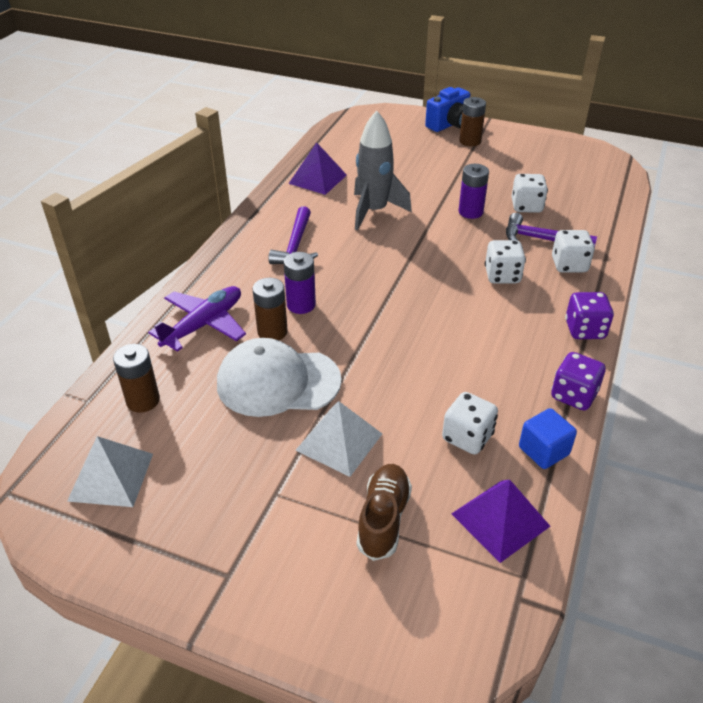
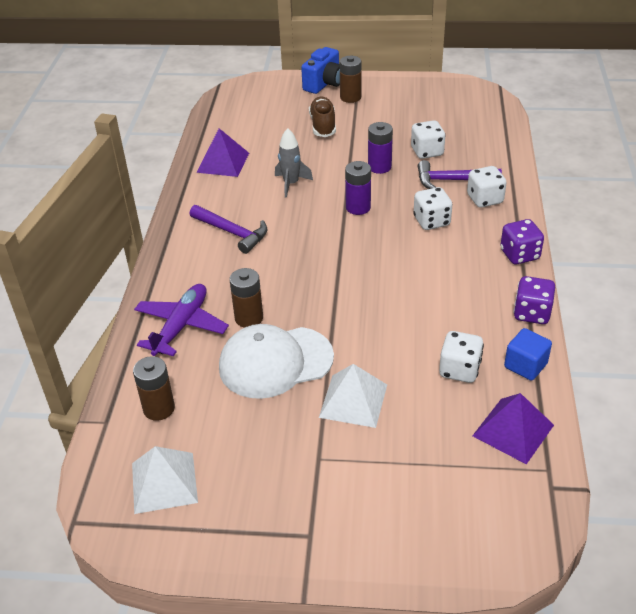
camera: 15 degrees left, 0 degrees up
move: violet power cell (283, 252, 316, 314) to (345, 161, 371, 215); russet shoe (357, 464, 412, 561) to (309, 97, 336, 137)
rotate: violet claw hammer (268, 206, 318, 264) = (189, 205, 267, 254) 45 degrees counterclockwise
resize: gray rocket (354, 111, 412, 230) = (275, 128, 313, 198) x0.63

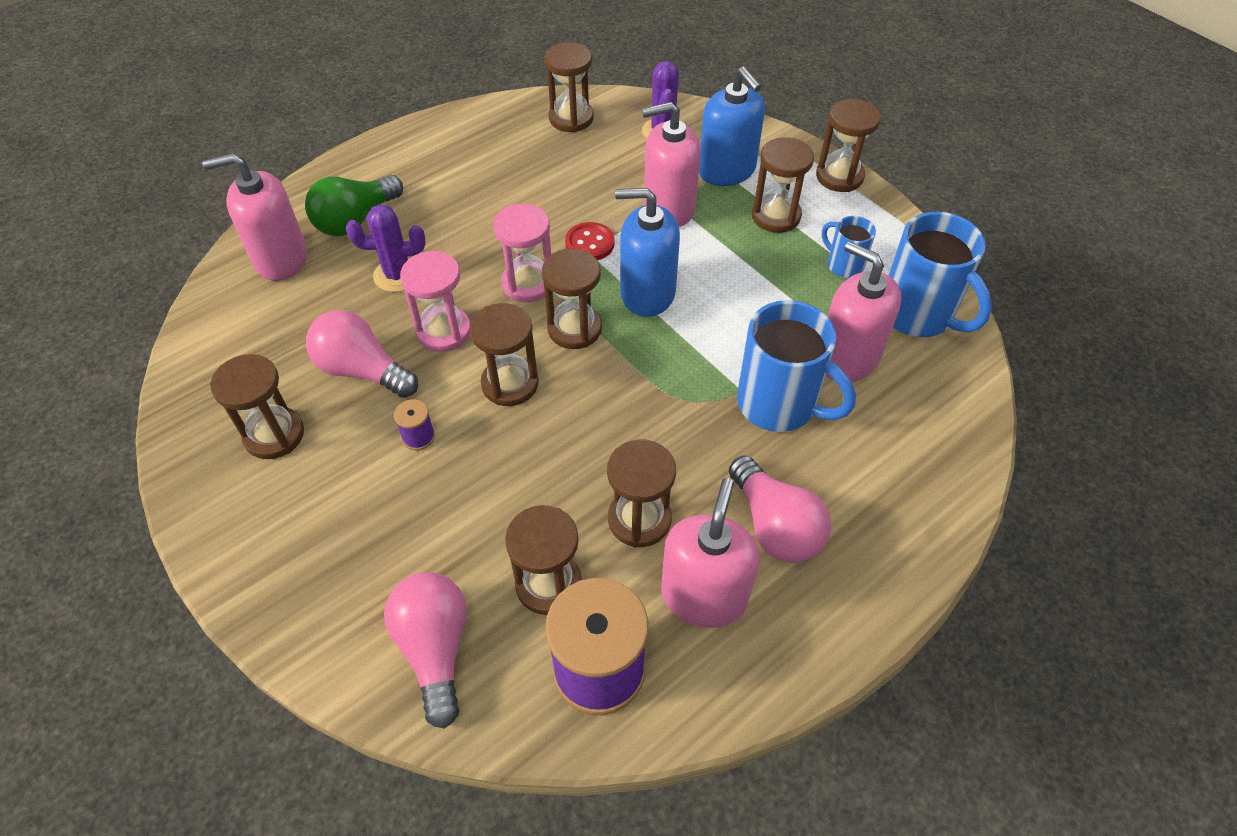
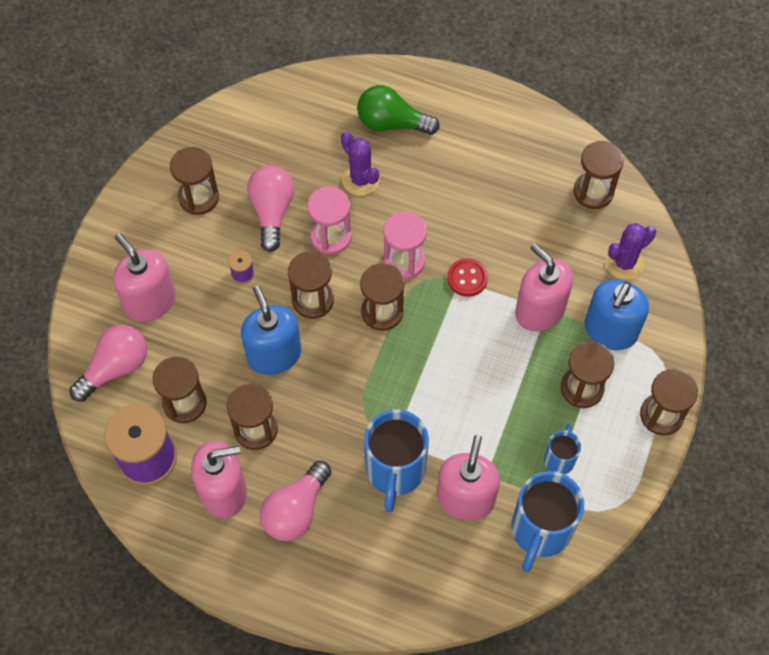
camera: 60 degrees right, 10 degrees up
move: pink soap dispenser (202, 153, 307, 281) to (113, 233, 176, 322); royal blue soap dispenser (615, 188, 680, 317) to (241, 286, 301, 375)

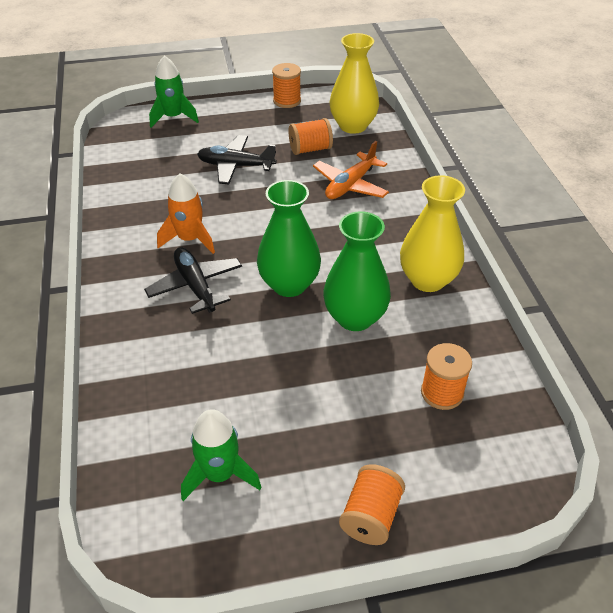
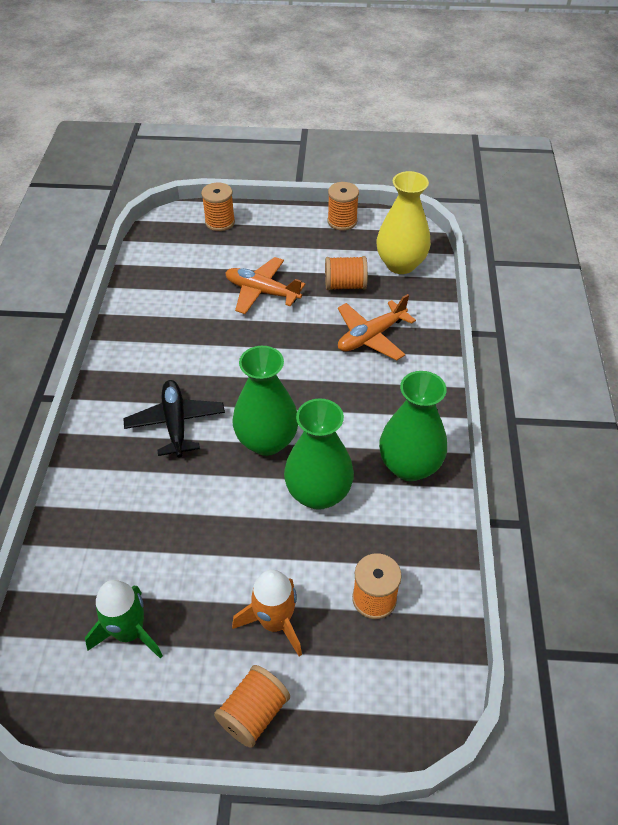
camera: 15 degrees right, 5 degrees up
move: bright orange rocket (157, 173, 215, 254) to (232, 570, 302, 657)
replace: green rocket (149, 55, 199, 127) to bright orange spool (201, 183, 235, 231)
recolor: black toy plane (197, 135, 277, 184) to bright orange toy plane (225, 257, 305, 314); yellow vase (400, 175, 465, 292) to green vase (379, 371, 447, 481)

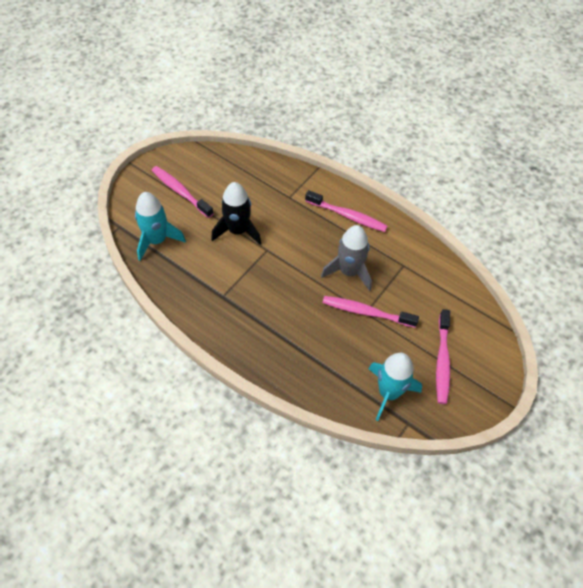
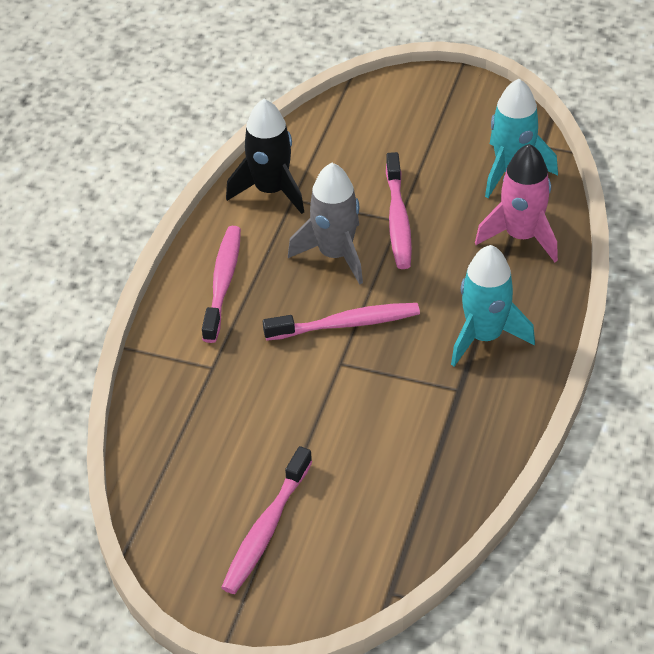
camera: 105 degrees left, 10 degrees down
insert: pink rocket (475, 144, 558, 262)
move: teal rocket (135, 192, 186, 261) to (451, 245, 535, 367); black rocket (211, 182, 261, 245) to (226, 99, 304, 214); pink toothbrush (436, 309, 450, 404) to (263, 303, 420, 341)

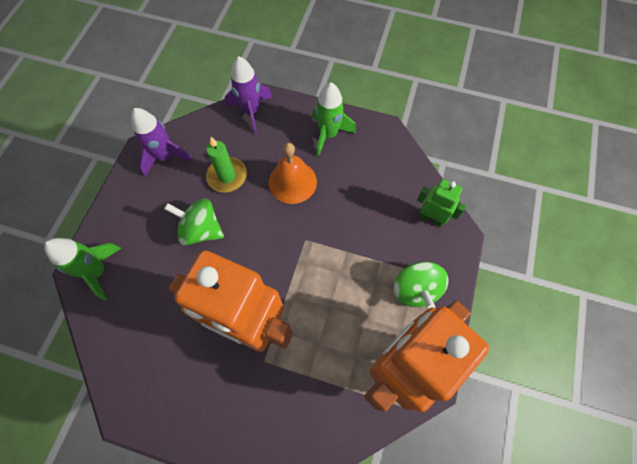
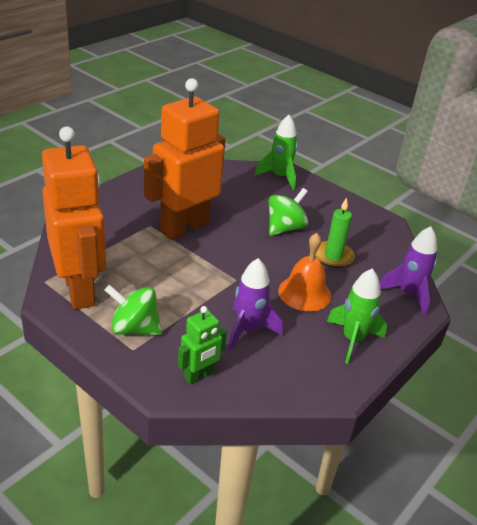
camera: 110 degrees right, 30 degrees down
move: violet rocket (131, 108, 193, 176) to (228, 258, 283, 351)

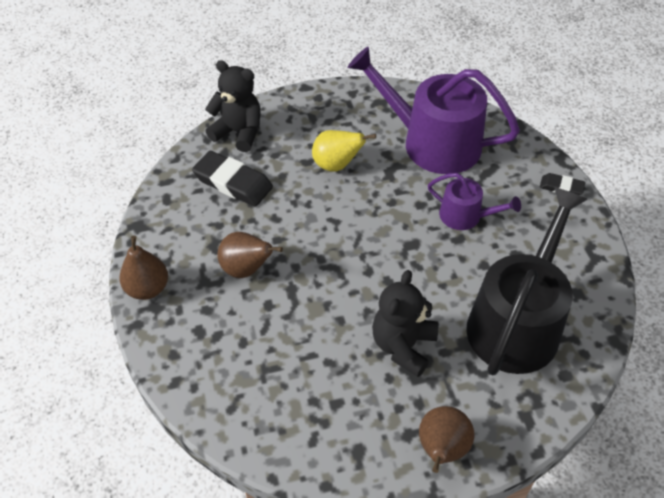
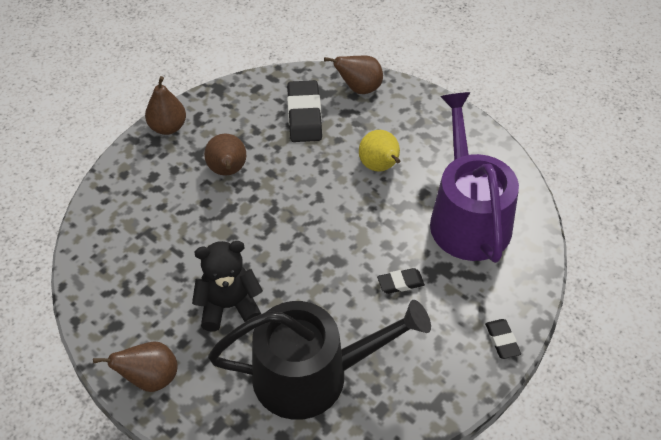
camera: 55 degrees right, 0 degrees up
replace: black teddy (205, 60, 261, 152) to russet toy pear (324, 56, 383, 94); violet watering can (428, 173, 521, 230) to black gum eraser (377, 268, 425, 294)

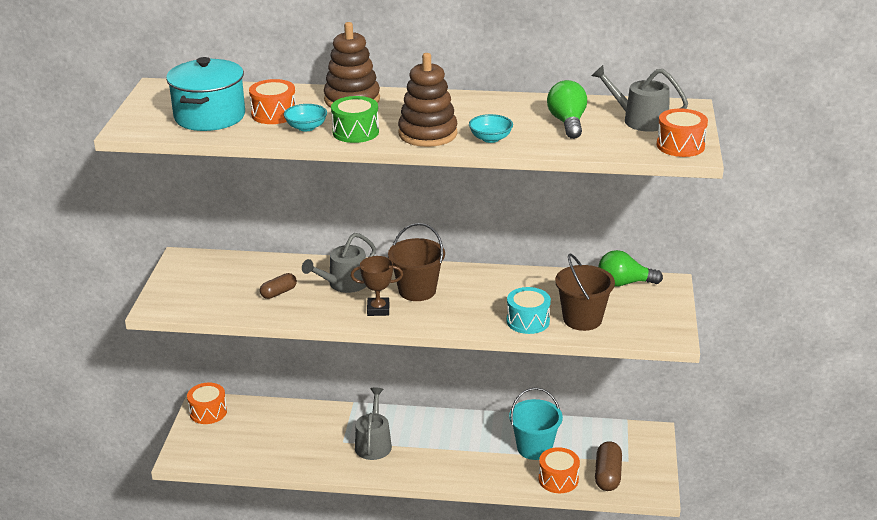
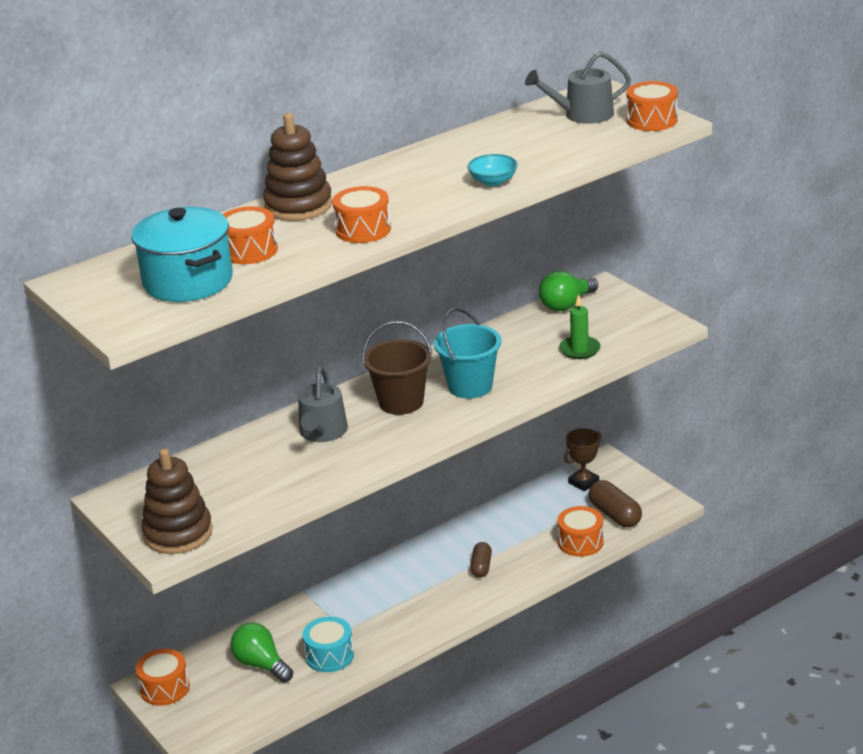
camera: 40 degrees left, 0 degrees up
delete: teal serving bowl (284, 104, 327, 132); gray watering can (355, 388, 392, 460)
move: russet pill (260, 273, 297, 299) to (470, 542, 492, 577); russet prize cup (351, 256, 403, 316) to (564, 428, 602, 491); russet ring stacker (398, 53, 458, 147) to (141, 449, 213, 554); teal drum (507, 287, 551, 334) to (302, 617, 354, 672); teal pail (509, 387, 563, 460) to (434, 308, 501, 399); green light bulb (547, 80, 587, 139) to (230, 623, 293, 683)
replace: russet pail (555, 254, 615, 331) to green pillar candle (559, 294, 601, 359)
recolor: green drum (331, 96, 379, 143) to bright orange drum (332, 186, 391, 243)

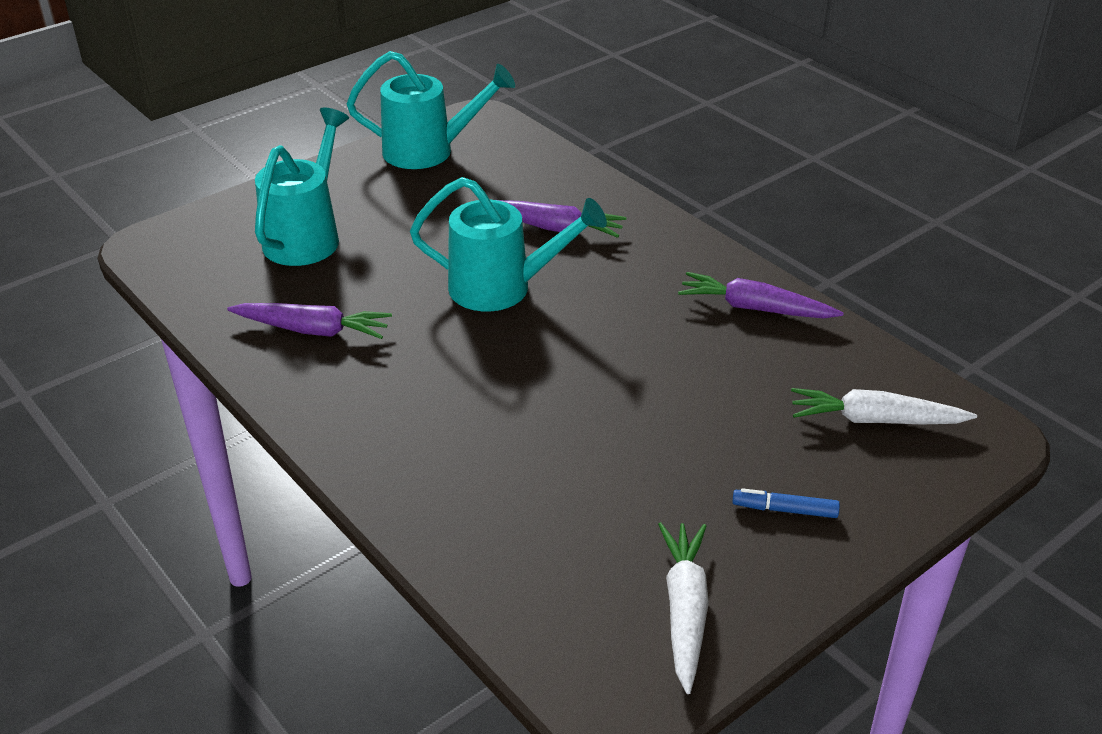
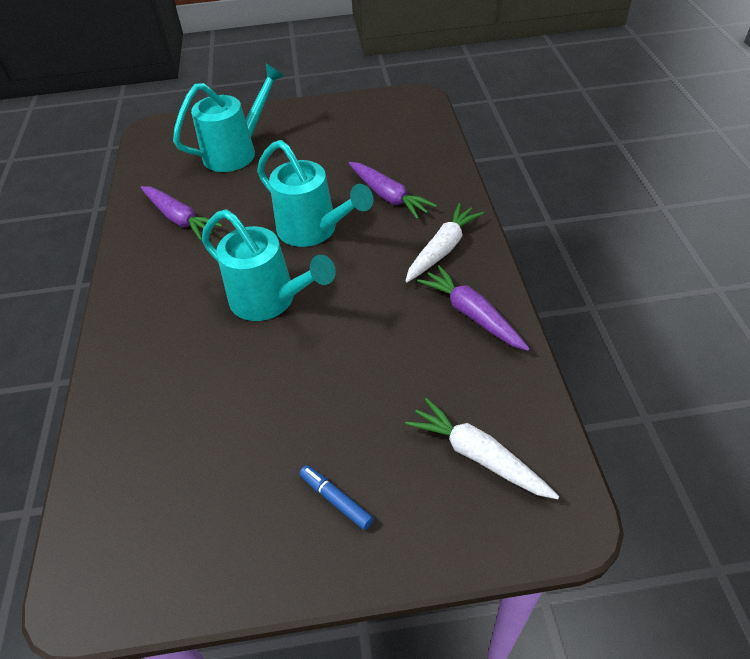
camera: 35 degrees right, 10 degrees up
move: teal watering can (347, 51, 515, 169) to (202, 209, 336, 321); snow-white carrot (658, 522, 709, 694) to (405, 203, 484, 282)

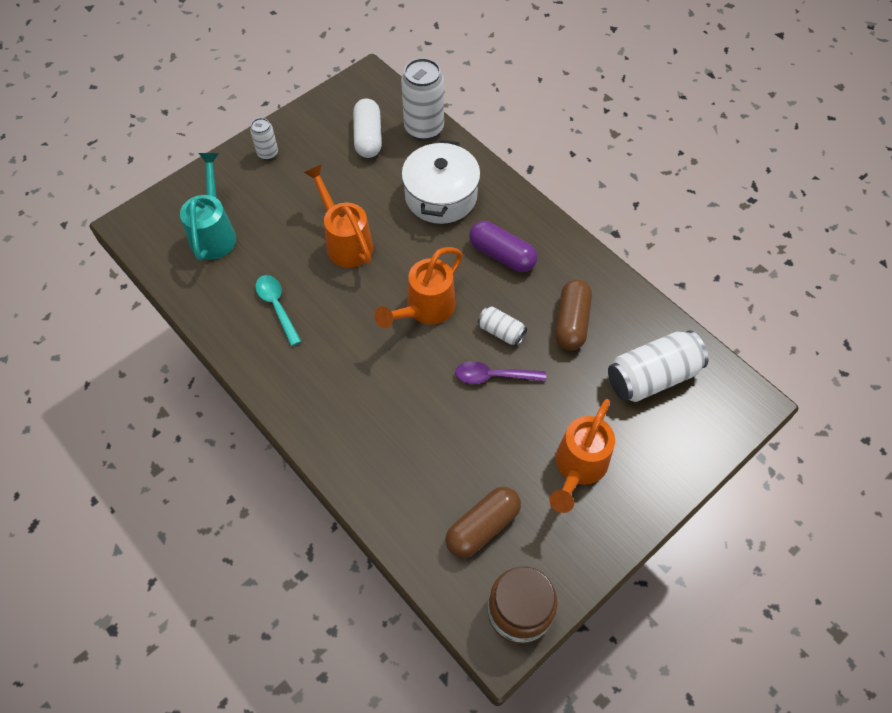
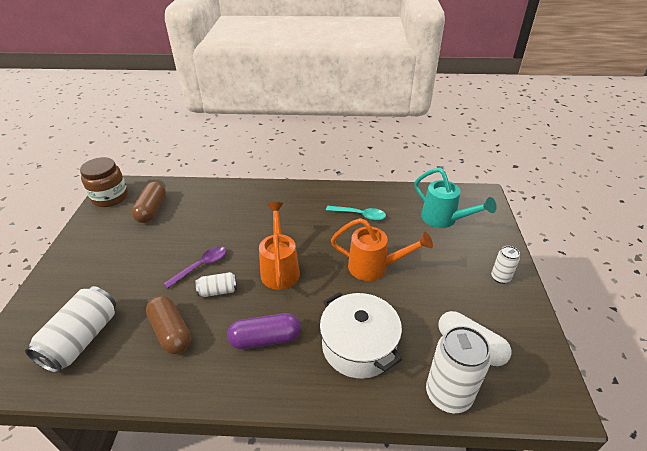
camera: 135 degrees right, 20 degrees down
delete: bright orange watering can (549, 399, 615, 513)

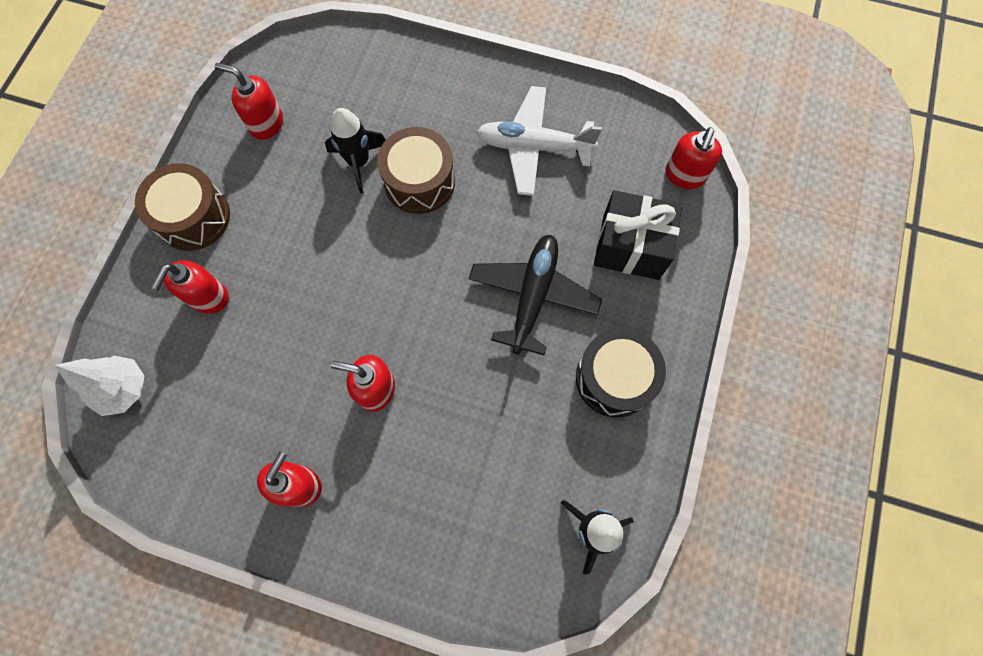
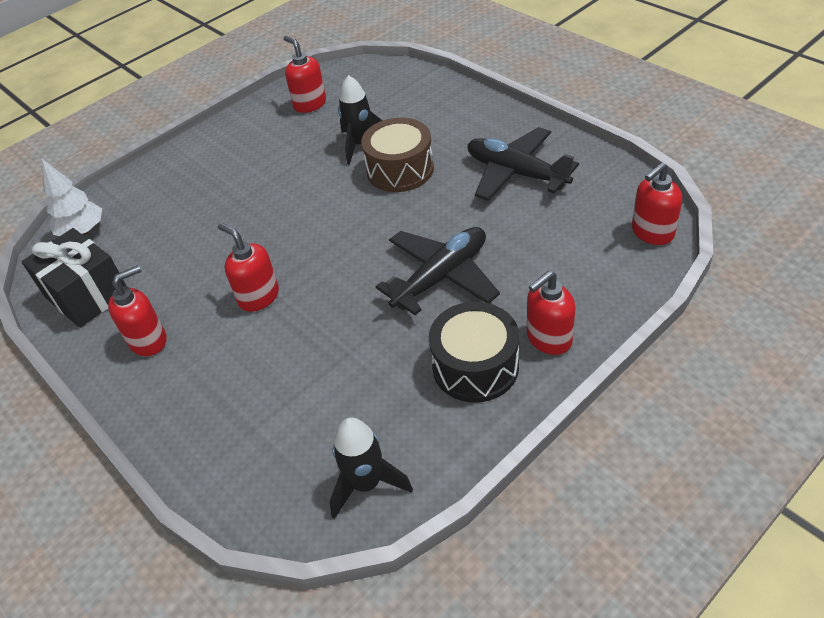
camera: 35 degrees right, 25 degrees down
delete: russet drum (135, 163, 230, 251)
move: scarlet soap dispenser (151, 260, 229, 314) to (527, 271, 575, 355); black gift (594, 190, 683, 280) to (21, 228, 126, 328)
recolor: snow-white toy plane (476, 86, 602, 196) to black toy plane (467, 127, 579, 201)

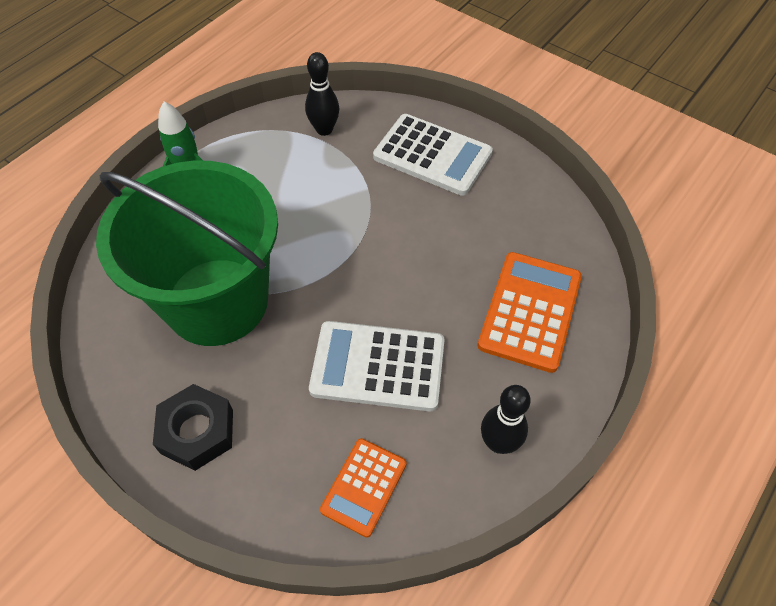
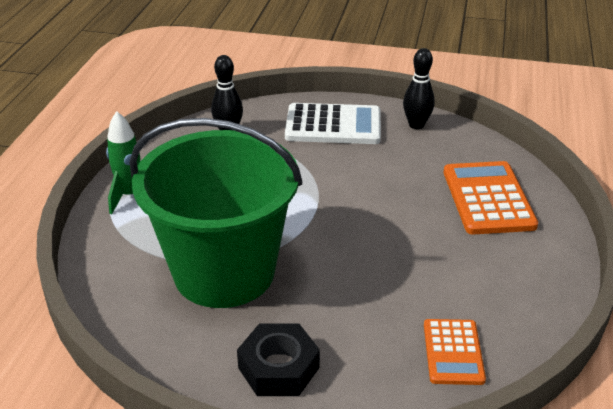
camera: 25 degrees left, 20 degrees down
delete: snow-white adding machine (309, 321, 444, 411)
move: black skittle (481, 385, 531, 454) to (403, 48, 435, 129)

